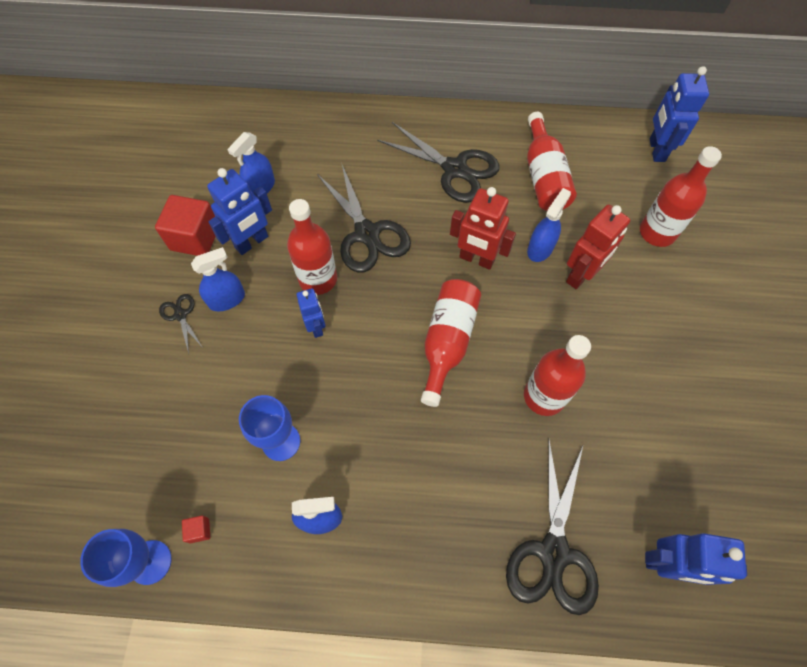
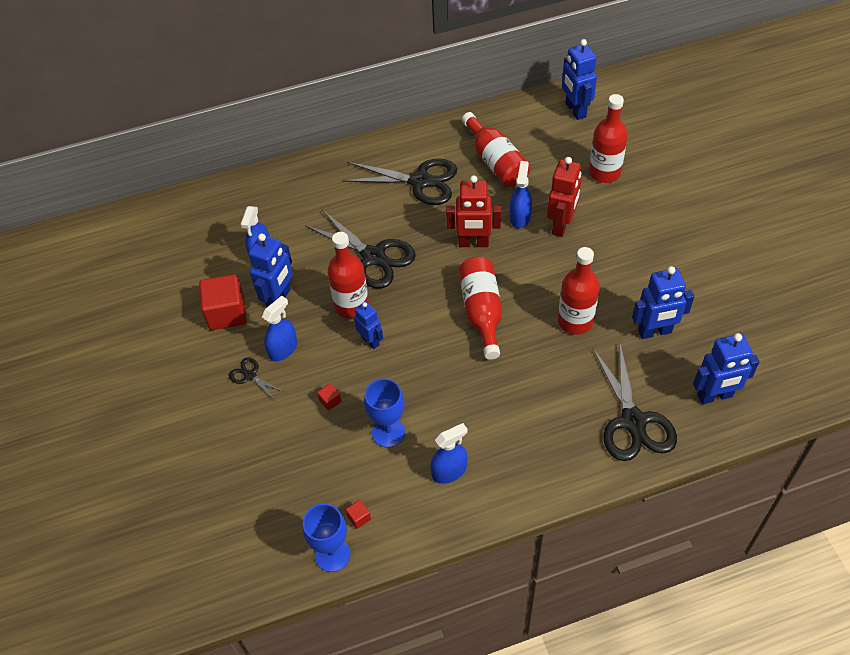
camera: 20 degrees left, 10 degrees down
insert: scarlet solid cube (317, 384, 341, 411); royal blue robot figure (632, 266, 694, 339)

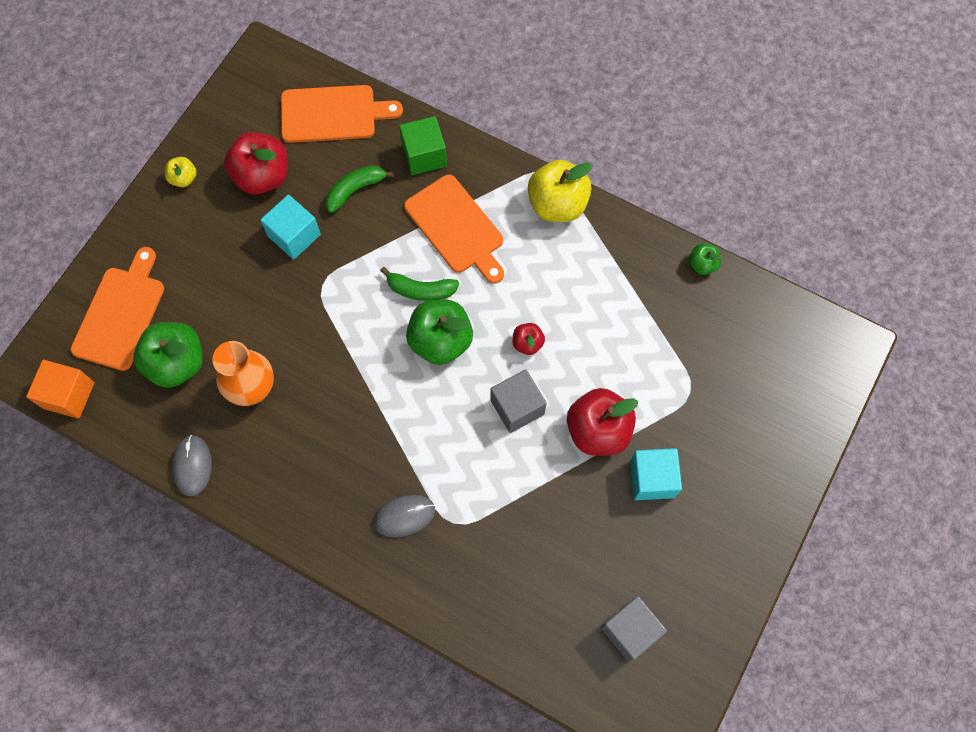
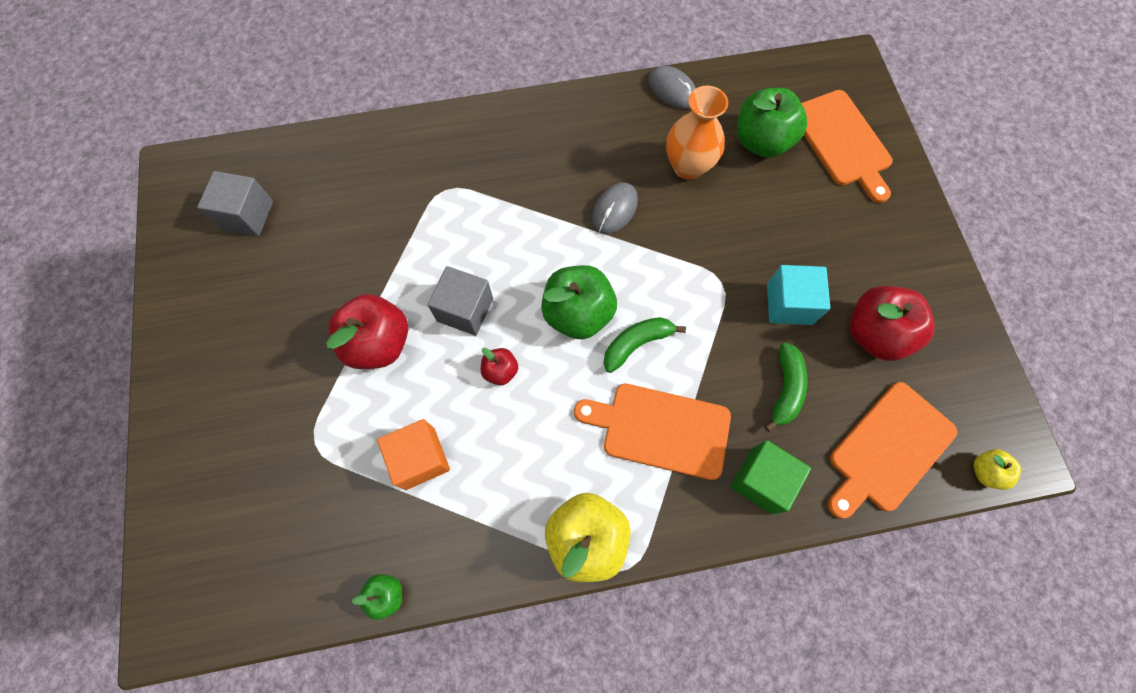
camera: 140 degrees right, 0 degrees up
delete: teal solid cube (630, 448, 682, 500)
move: bright orange solid cube (26, 360, 95, 419) to (377, 419, 450, 490); yellow apple (165, 157, 197, 187) to (974, 449, 1021, 490); gray PC mouse (374, 495, 435, 537) to (592, 182, 638, 234)

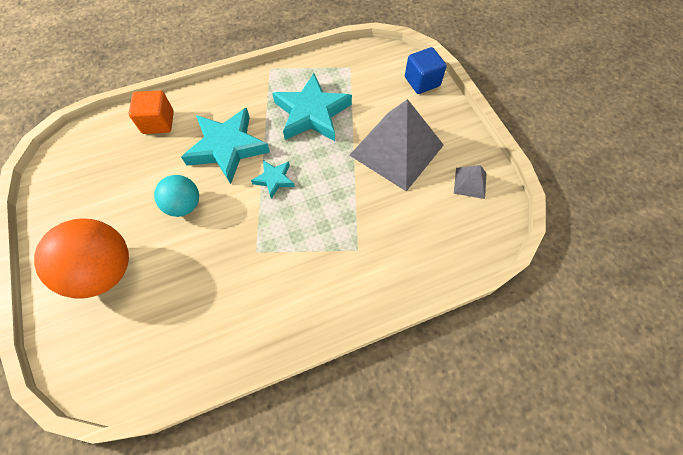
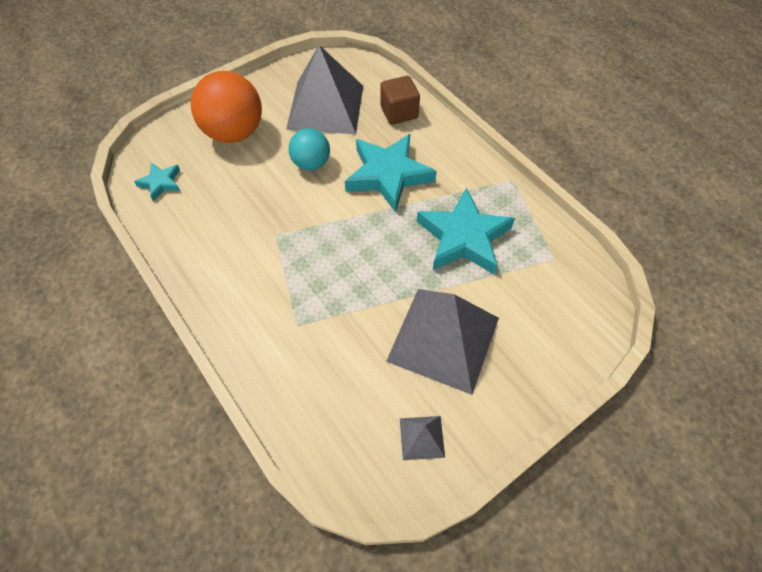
camera: 75 degrees right, 5 degrees down
delete: royal blue solid cube (405, 47, 447, 94)
insert: gray pyramid shape (286, 45, 363, 134)
move: teal star shape (251, 160, 295, 199) to (134, 163, 180, 202)
recolor: bright orange solid cube (128, 90, 174, 134) to russet solid cube (380, 76, 420, 125)

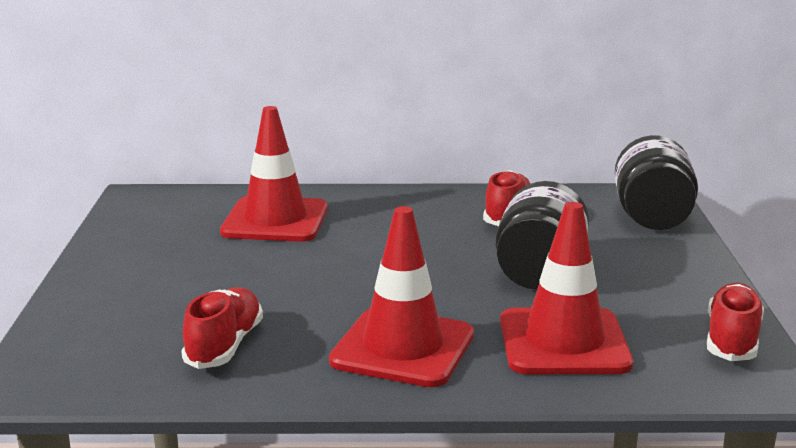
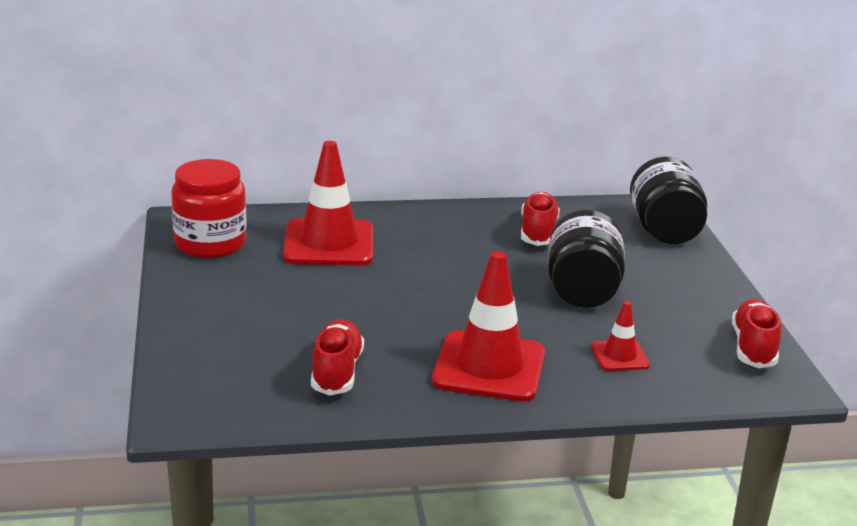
camera: 10 degrees left, 5 degrees up
insert: scarlet preserve jar (171, 159, 247, 258)
resize: scarlet traffic cone (500, 202, 633, 374) = (591, 301, 650, 371) x0.50

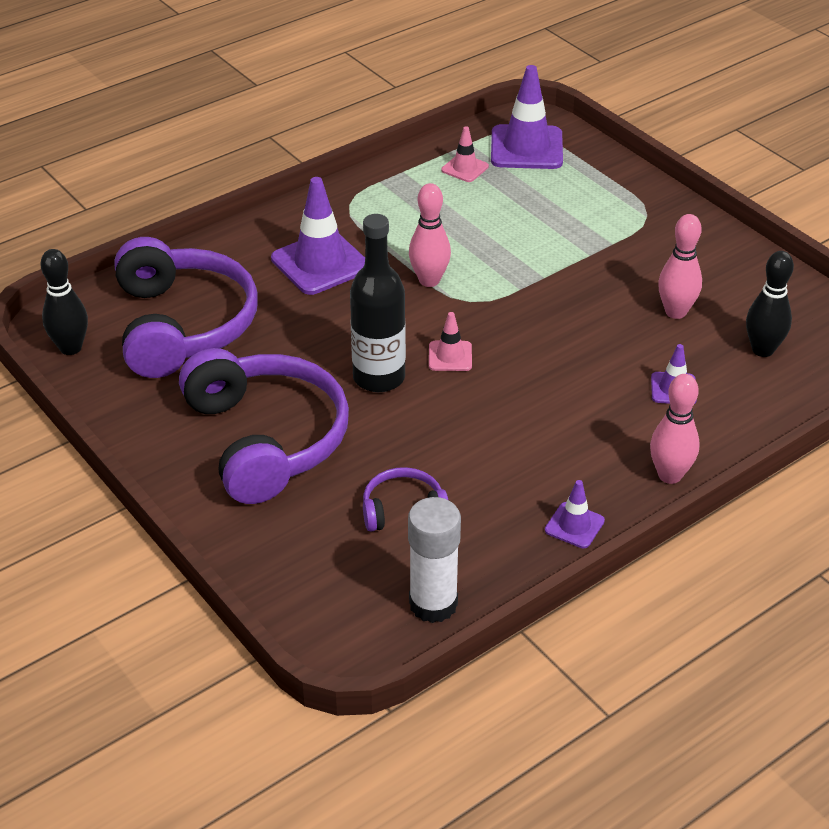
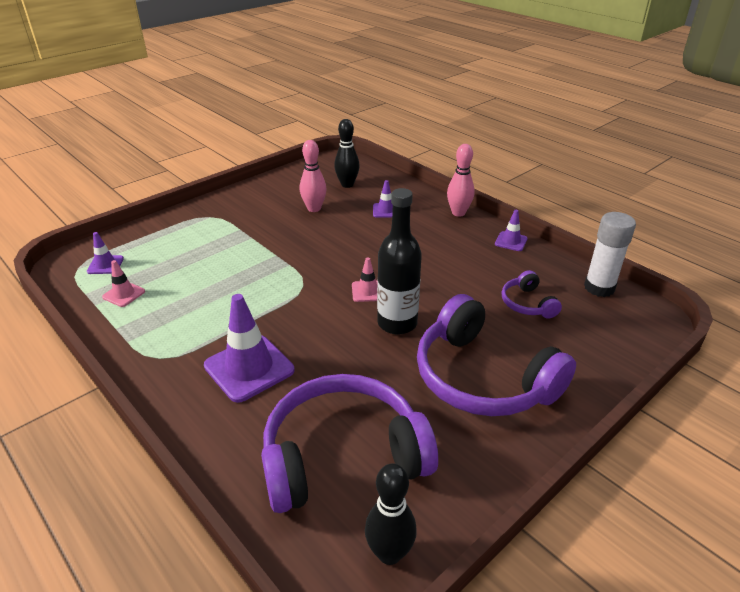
camera: 95 degrees left, 5 degrees down
delete: pink skittle (409, 183, 451, 287)
rotate: violet headphones (179, 348, 349, 504) = (417, 294, 576, 416) 105 degrees counterclockwise
resize: violet traffic cone (491, 65, 563, 169) = (87, 232, 124, 274) x0.51

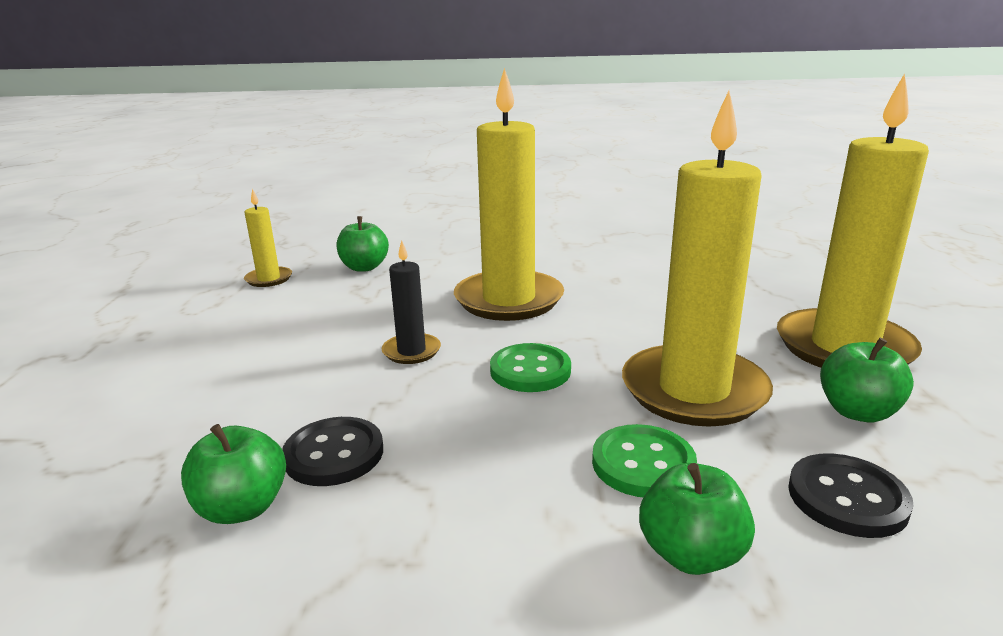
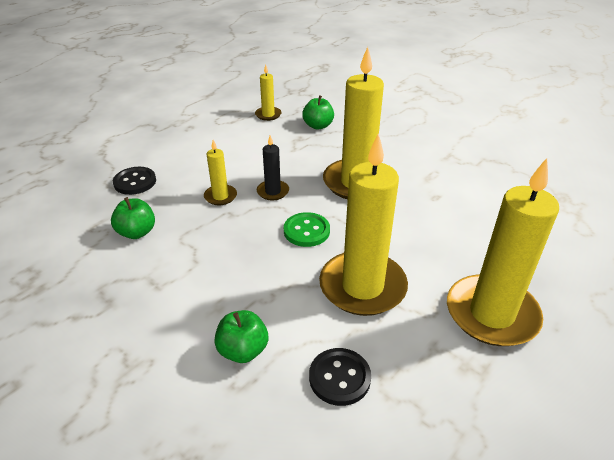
camera: 40 degrees right, 15 degrees up
delete: green shirt button (592, 424, 697, 497); green apple (820, 337, 914, 422)
insert: yellow pillar candle (204, 140, 237, 205)
move: black shirt button (282, 417, 383, 486) to (113, 167, 156, 195)

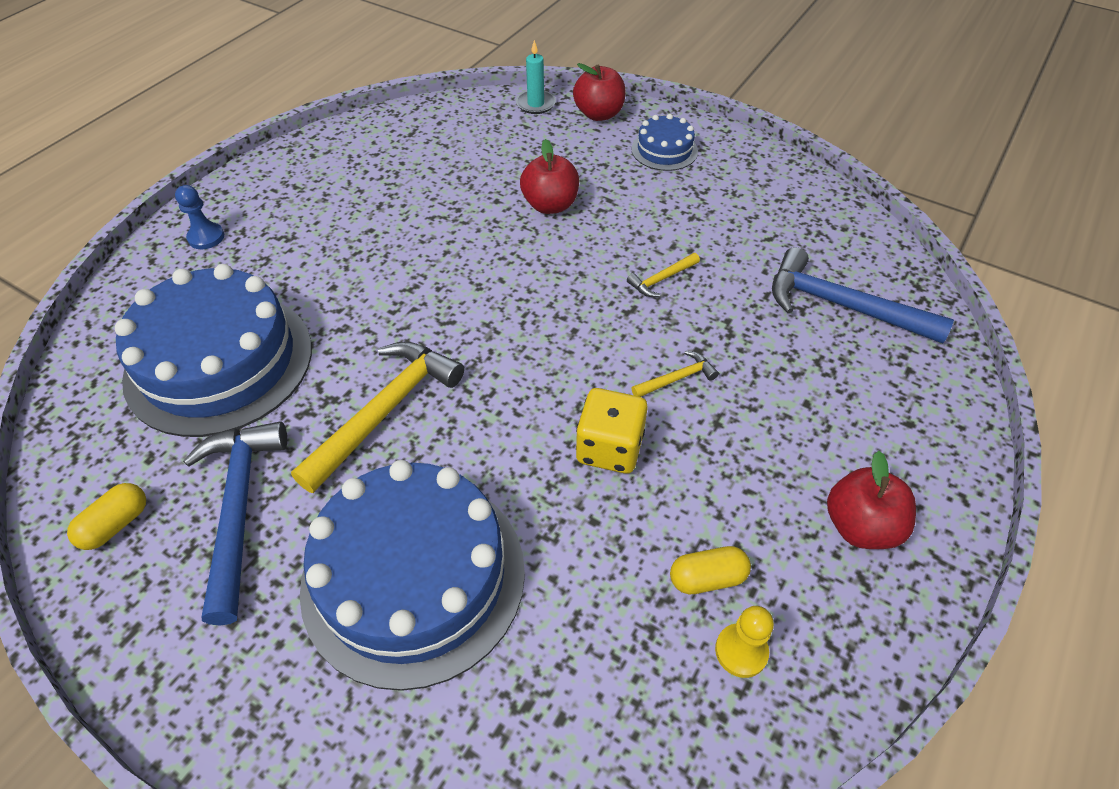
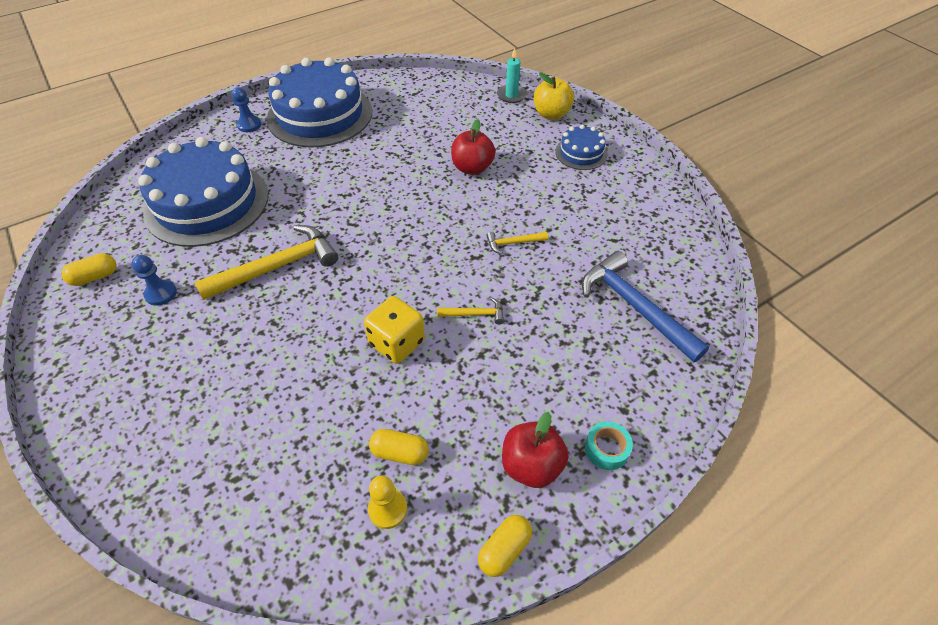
camera: 25 degrees right, 0 degrees up
insert: yellow pill (478, 515, 532, 577); teal roll of tape (585, 421, 633, 470)
move: royal blue cake (300, 460, 525, 691) to (267, 58, 372, 148)
replace: royal blue claw hammer (183, 421, 287, 626) to royal blue chess pawn (131, 255, 177, 306)
recolor: scarlet apple (573, 63, 625, 121) to yellow apple (534, 72, 574, 120)

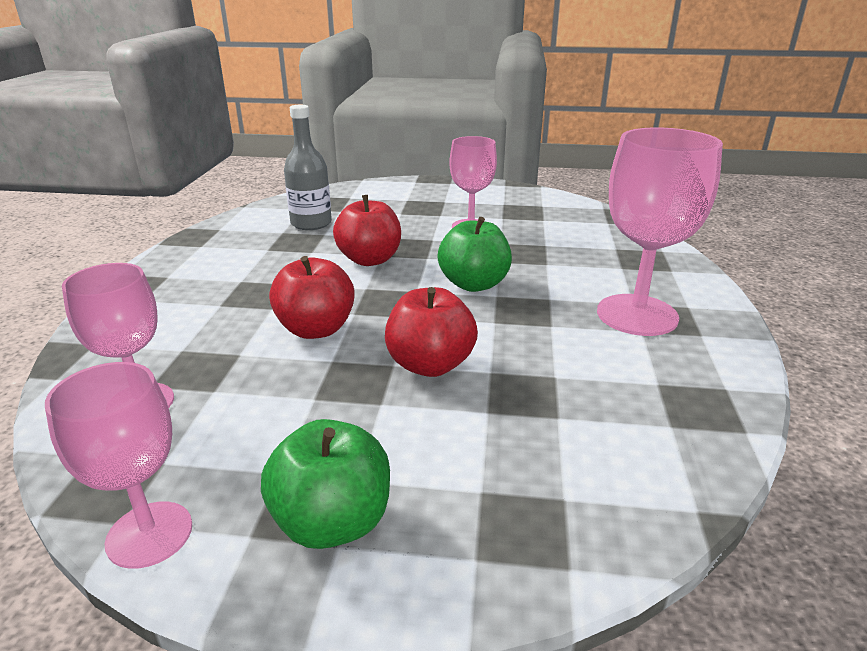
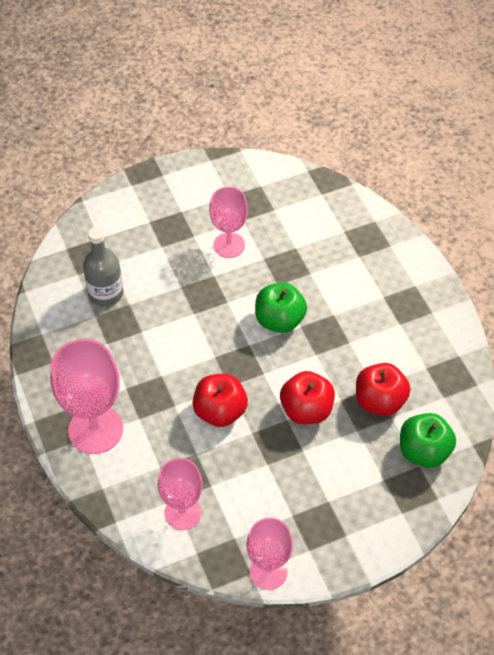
camera: 30 degrees left, 25 degrees up
move: green apple (261, 419, 390, 549) to (400, 413, 456, 468); scarlet apple (333, 195, 401, 266) to (356, 363, 411, 416); pink chalice (597, 128, 723, 336) to (50, 339, 123, 454)

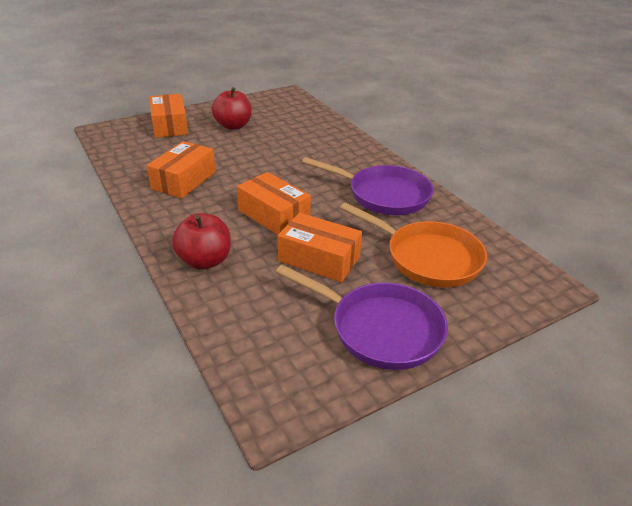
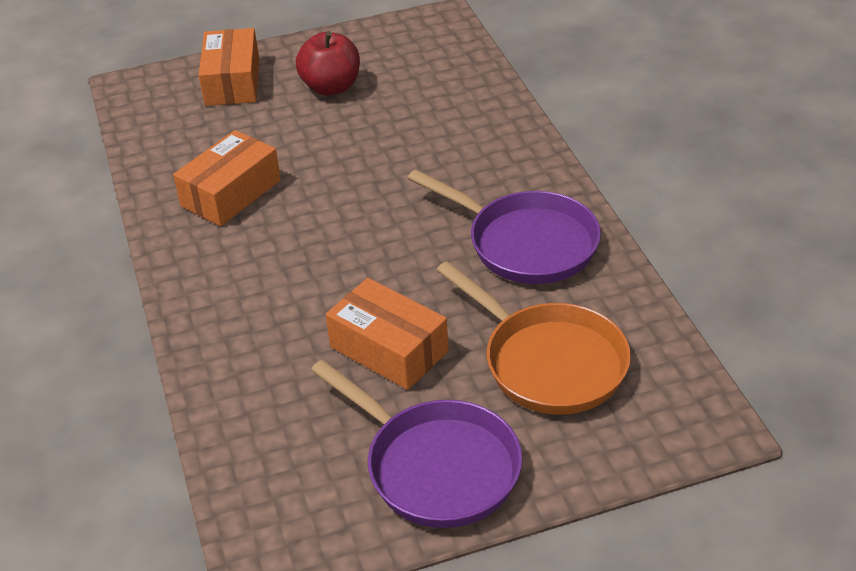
camera: 15 degrees right, 5 degrees up
delete: scarlet apple (172, 213, 231, 270); bright orange box (237, 172, 311, 235)

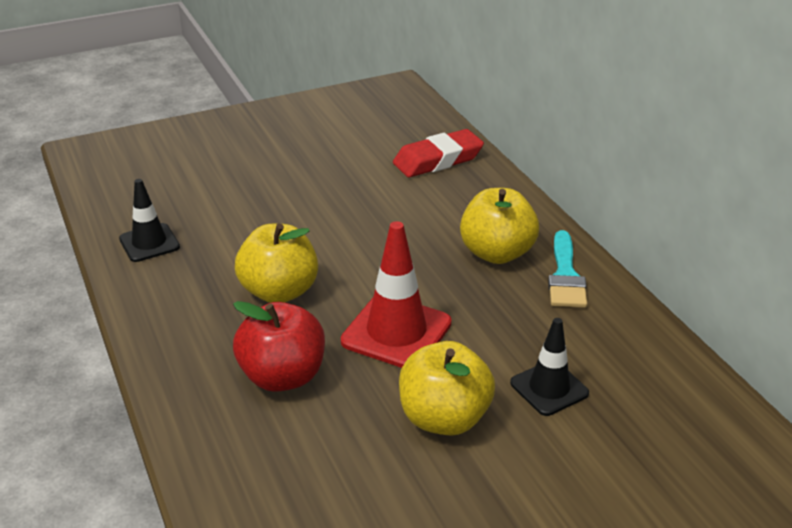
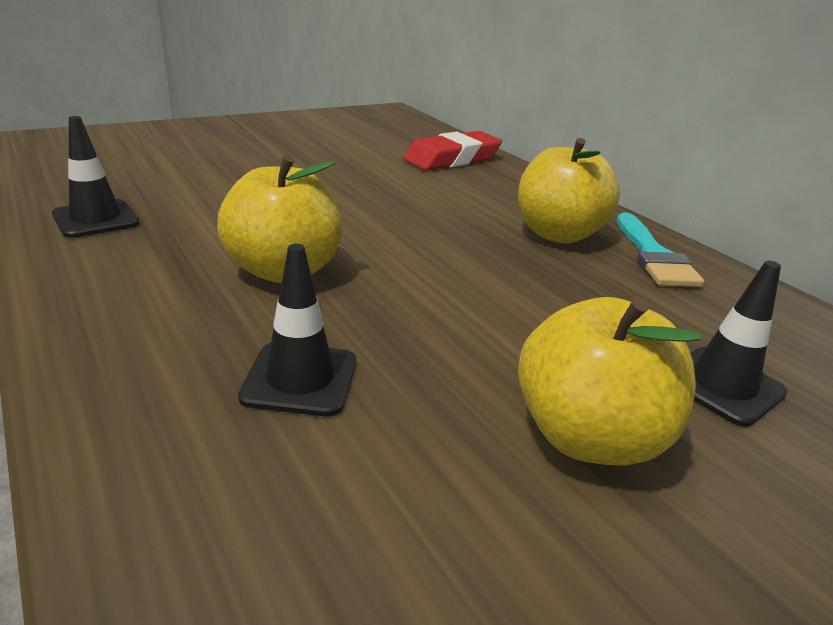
camera: 10 degrees left, 5 degrees down
delete: scarlet traffic cone (341, 221, 452, 368)
replace: scarlet apple (233, 301, 325, 392) to black traffic cone (238, 244, 356, 417)

